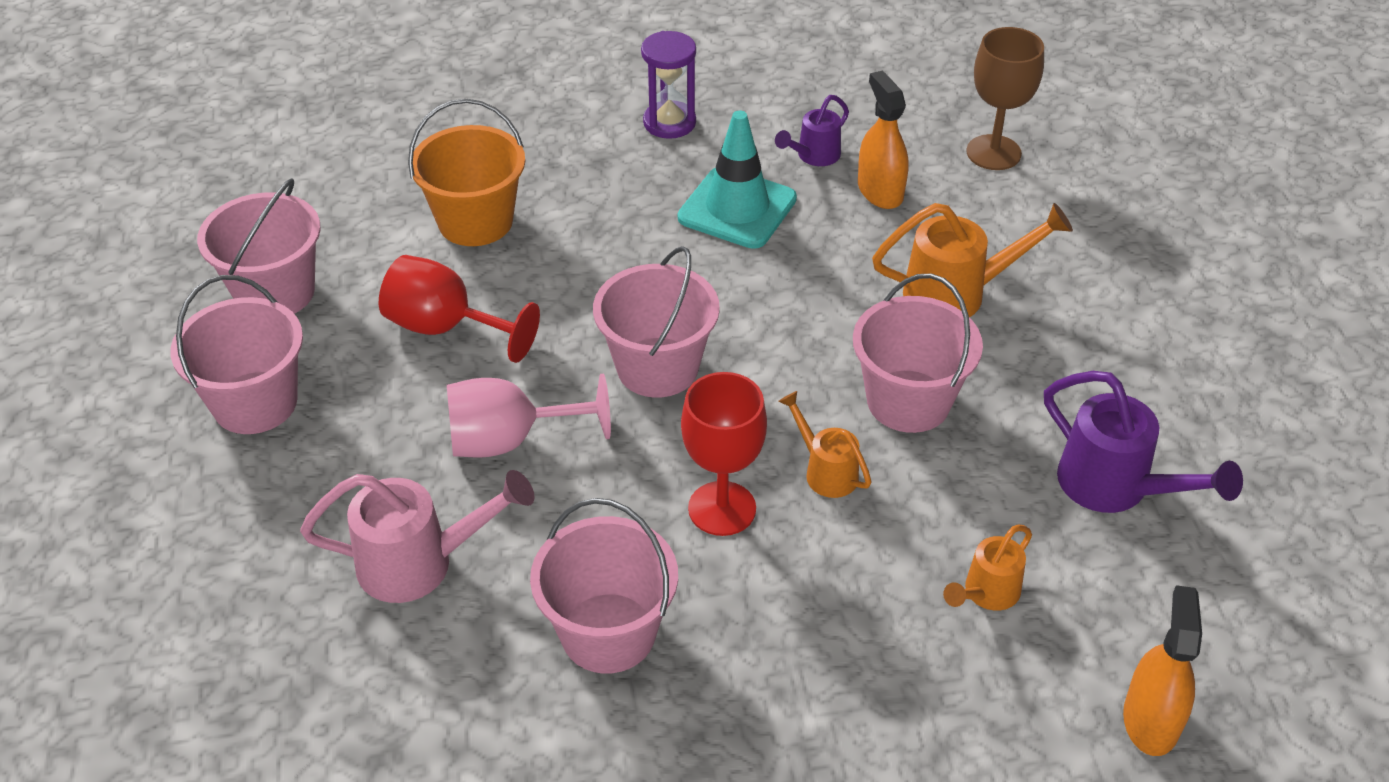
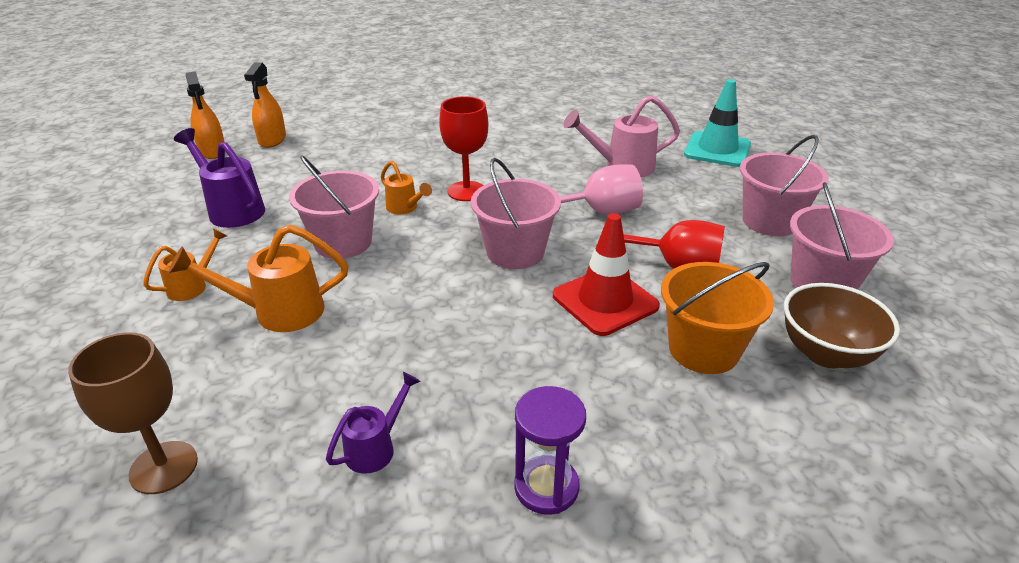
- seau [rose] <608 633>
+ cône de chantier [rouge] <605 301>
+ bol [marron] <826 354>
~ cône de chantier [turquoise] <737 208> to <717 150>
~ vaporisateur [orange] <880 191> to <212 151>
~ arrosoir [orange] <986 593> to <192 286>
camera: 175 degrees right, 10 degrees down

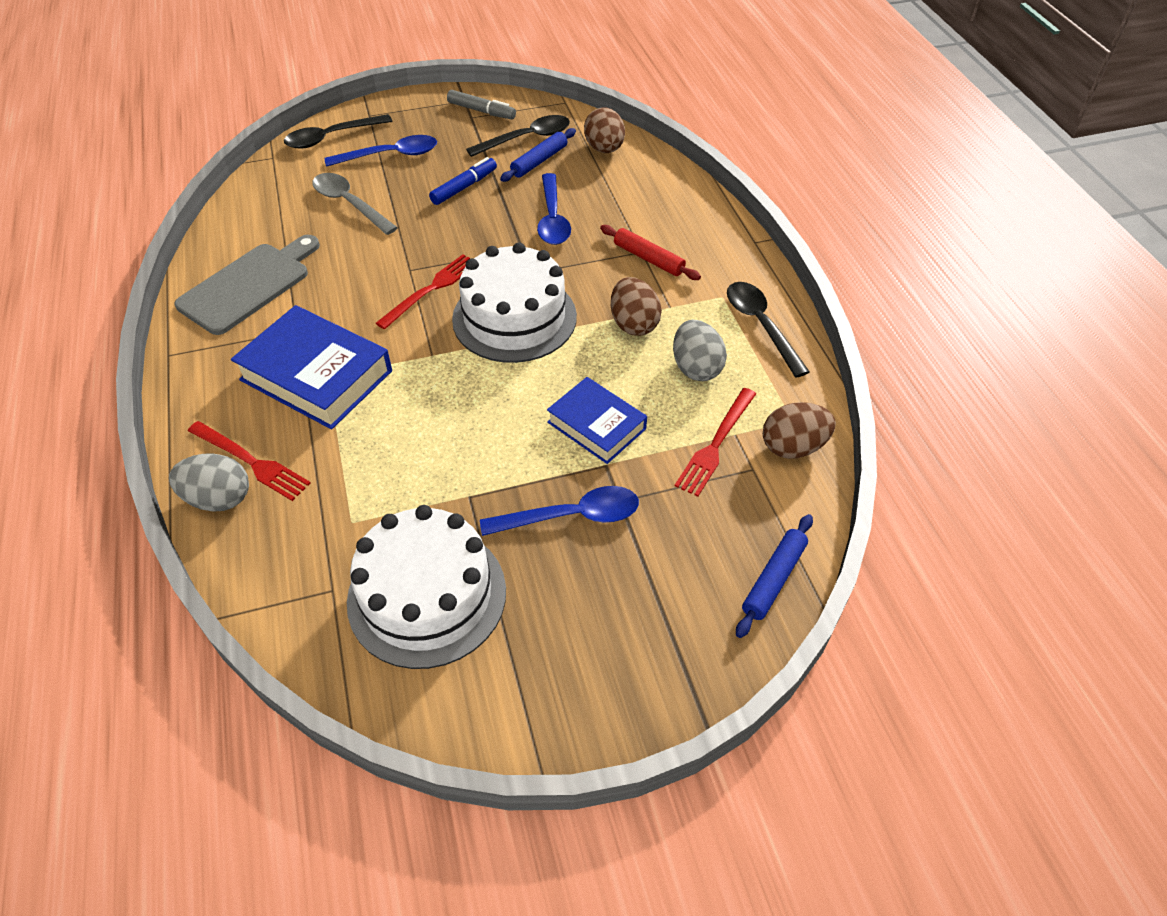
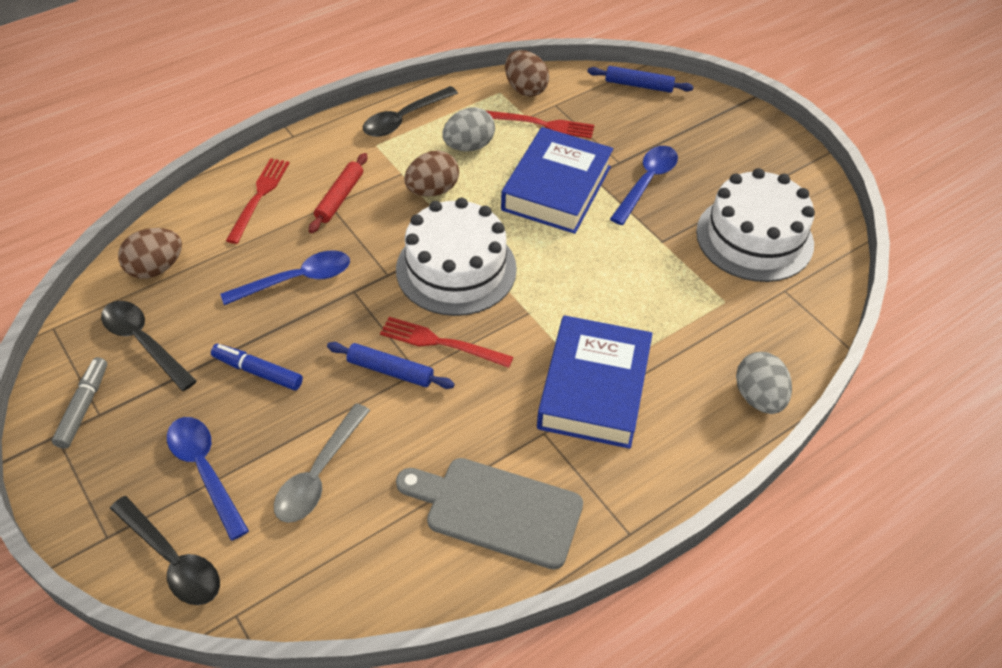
~ fourchette [rouge] <250 462> to <259 197>
~ rouleau à pâtisserie [bleu] <539 161> to <390 371>
~ cuillère [bleu] <571 516> = <646 182> 60 degrees clockwise
~ livre [bleu] <596 425> = <556 188> x1.59
camera: 110 degrees left, 0 degrees up

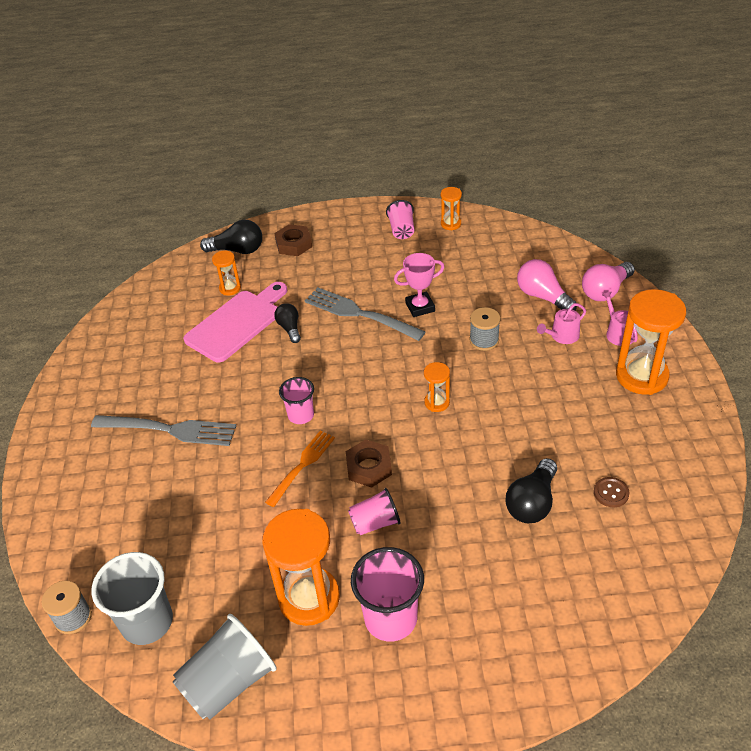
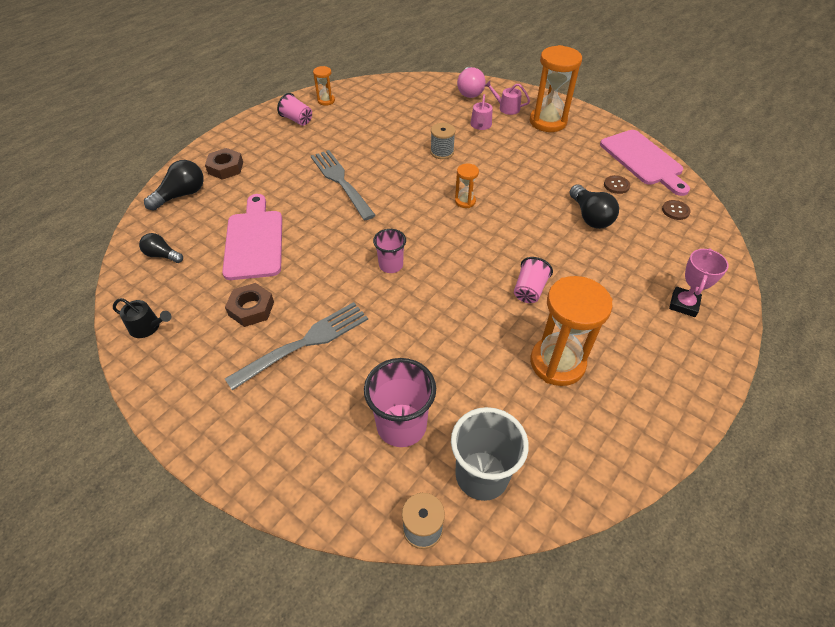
- gobelet [gris] <229 682>
- sablier [orange] <230 288>
- fourchette [orange] <302 466>
- ampoule [rose] <543 297>
+ arrosoir [noir] <148 327>
+ planche à découper [rose] <643 160>
+ bouton [marron] <675 211>
~ ampoule [noir] <289 328> to <162 255>
~ écrou [marron] <369 467> to <251 308>
~ gobelet [rose] <390 618> to <401 425>
~ trophée [rose] <420 307> to <683 304>
~ fourchette [gris] <360 314> = <341 182> 75 degrees clockwise
camera: 50 degrees left, 5 degrees up

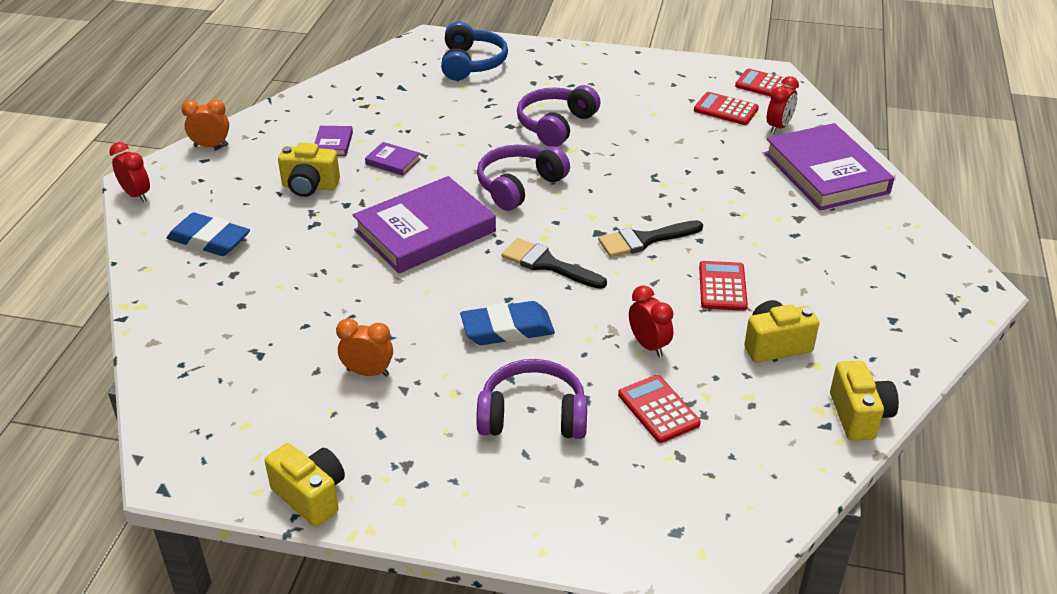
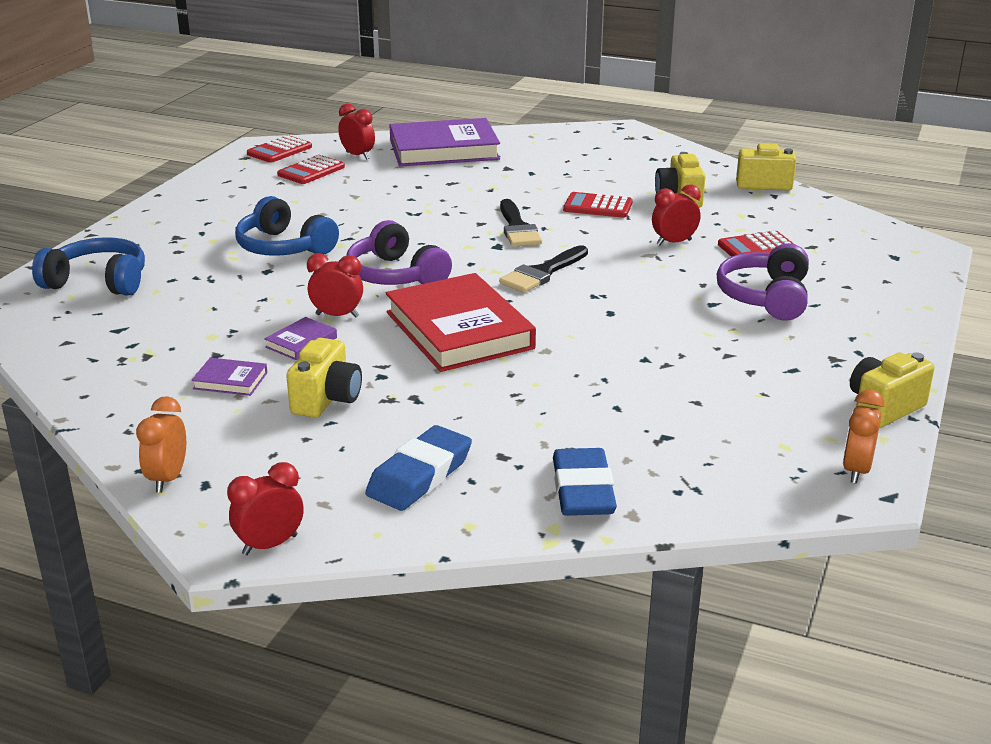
+ réveil [rouge] <337 315>
~ réveil [orange] <368 372> to <856 470>
~ gomme [bleu] <507 329> to <583 490>
~ livre [violet] <425 231> to livre [rouge] <459 330>
~ casque audio [violet] <556 125> to casque audio [bleu] <284 247>
camera: 80 degrees left, 10 degrees down

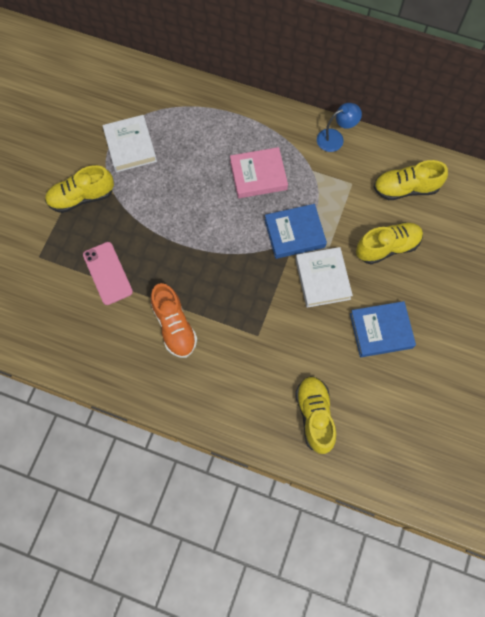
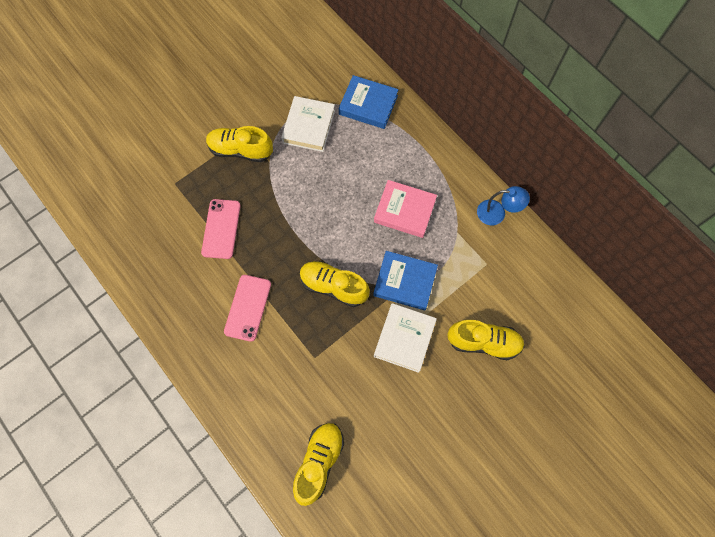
~ livre [bleu] <381 330> to <368 105>
~ chaussure [jaune] <405 188> to <333 286>
~ chaussure [orange] <174 326> to téléphone [rose] <248 307>
camera: 30 degrees right, 0 degrees up

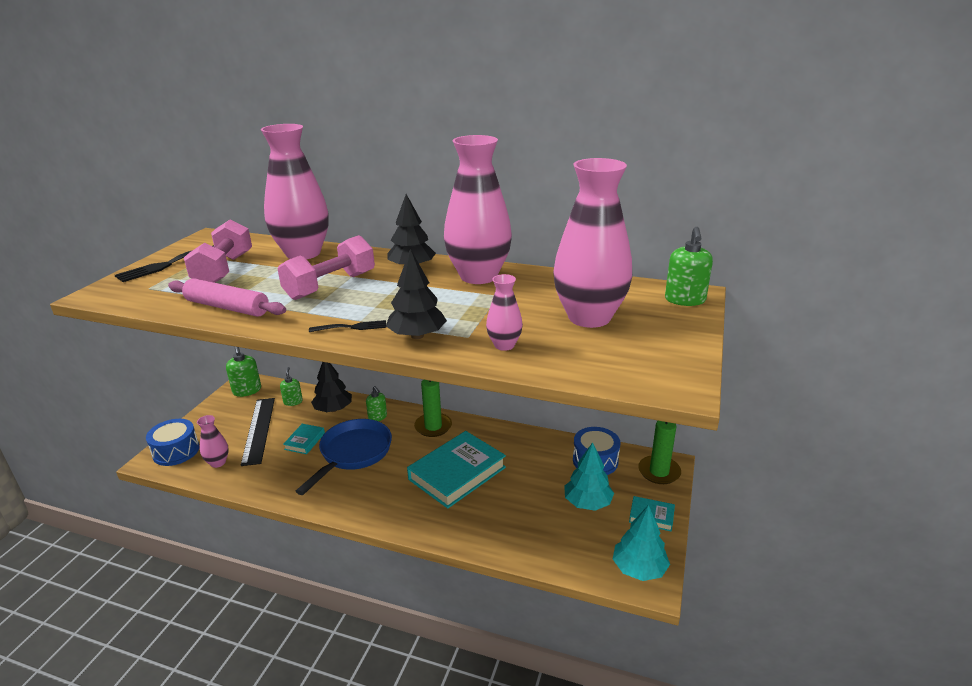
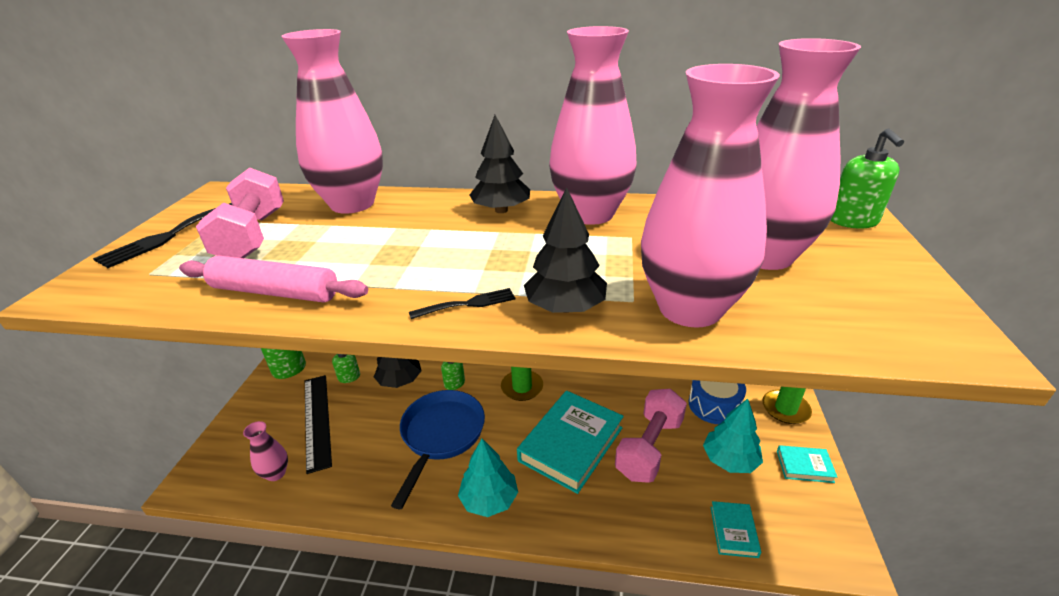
- tambour [bleu] <176 451>
~ haltère [rose] <330 286> to <649 447>
~ livre [turquoise] <305 441> to <733 531>
~ arbre [turquoise] <639 569> to <489 499>
~ vase [rose] <504 345> = <690 308> x2.26
camera: 10 degrees left, 5 degrees up

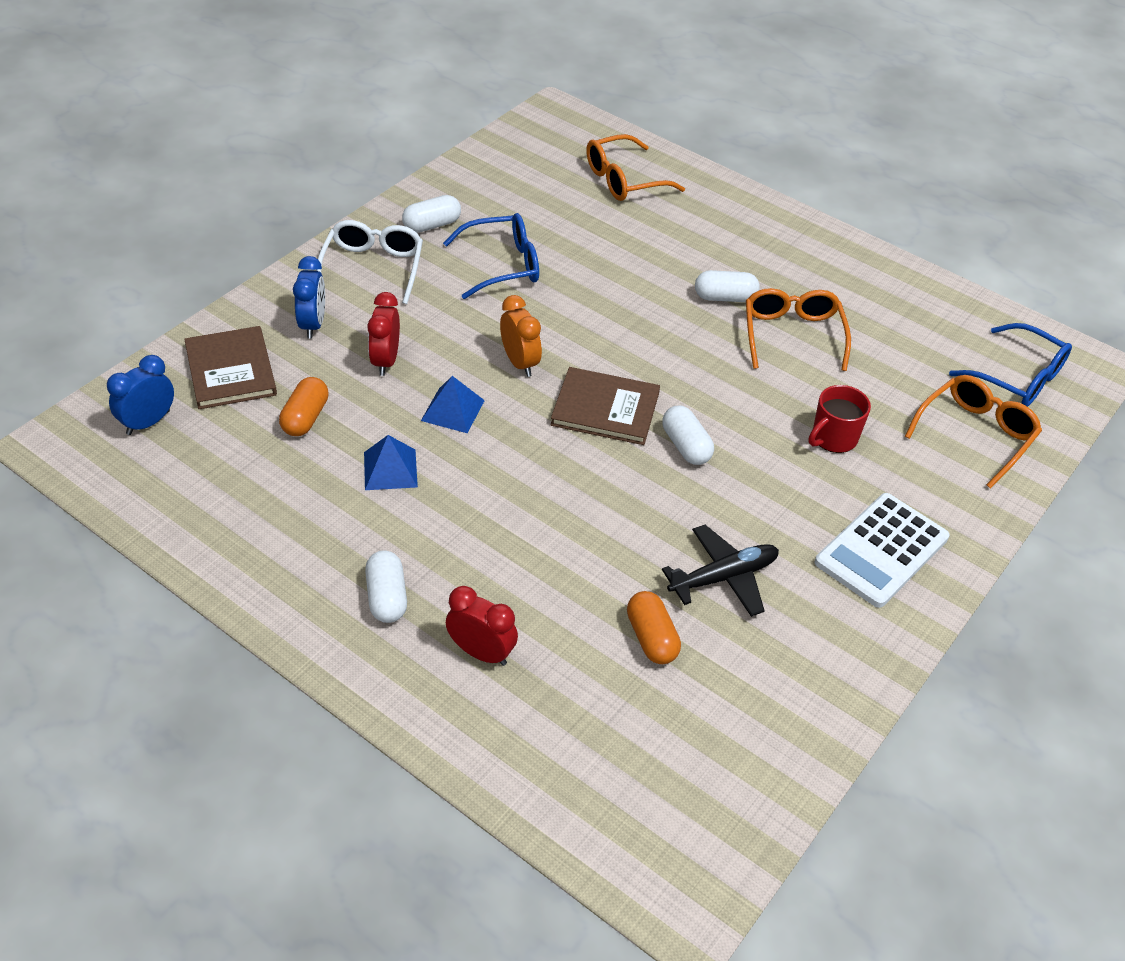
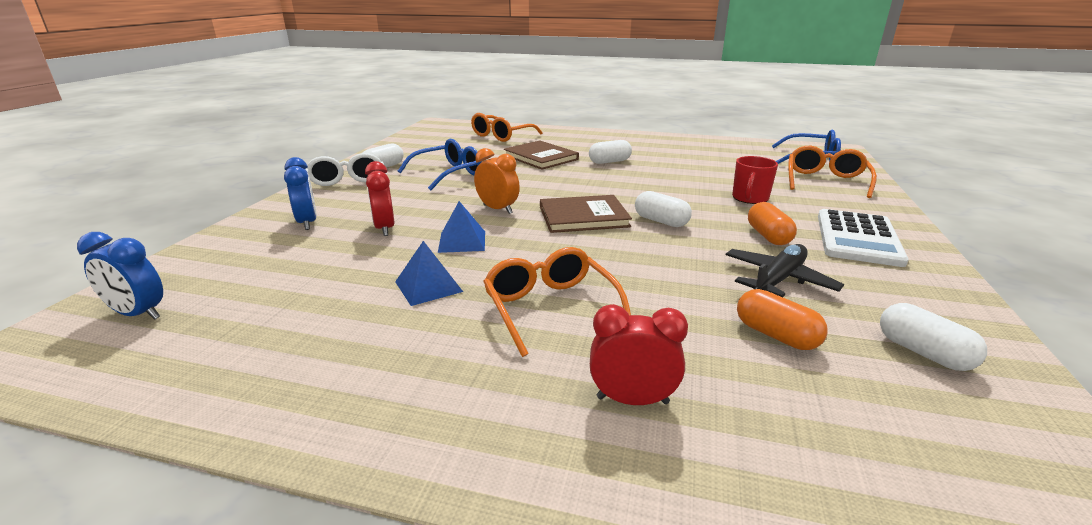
~ livre [marron] <231 370> to <541 157>
~ gélule [orange] <305 418> to <768 236>
~ gélule [blanc] <387 597> to <923 353>
~ lunettes [orange] <792 336> to <551 308>
~ réveil [bleu] <148 422> = <138 314> 90 degrees counterclockwise
camera: 20 degrees left, 20 degrees down

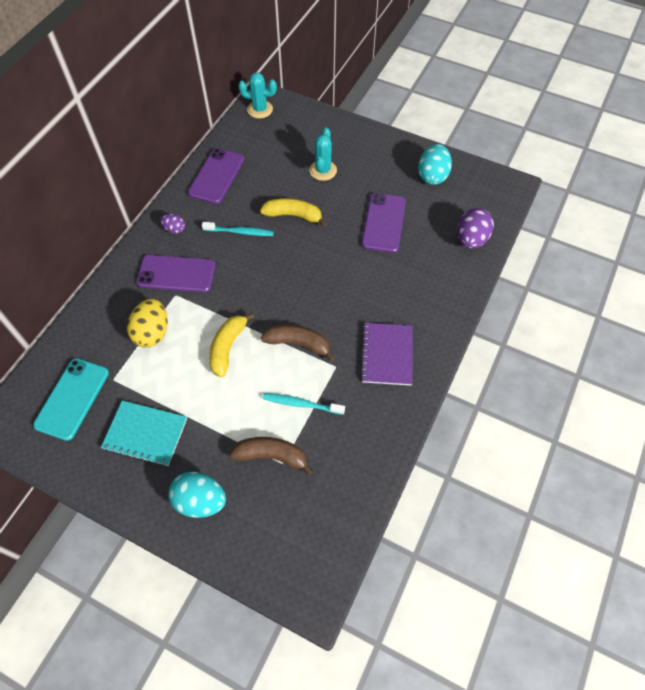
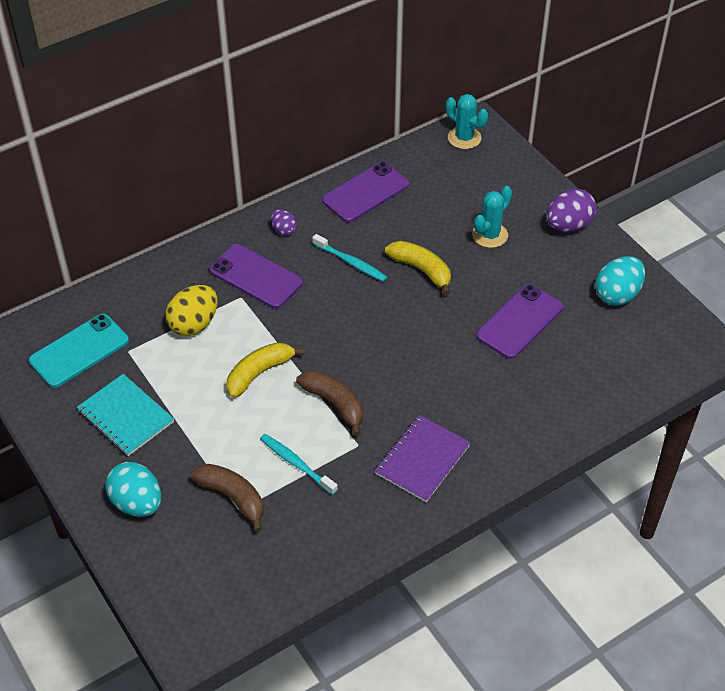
~ œuf [violet] <471 239> to <568 226>
camera: 30 degrees right, 10 degrees down

